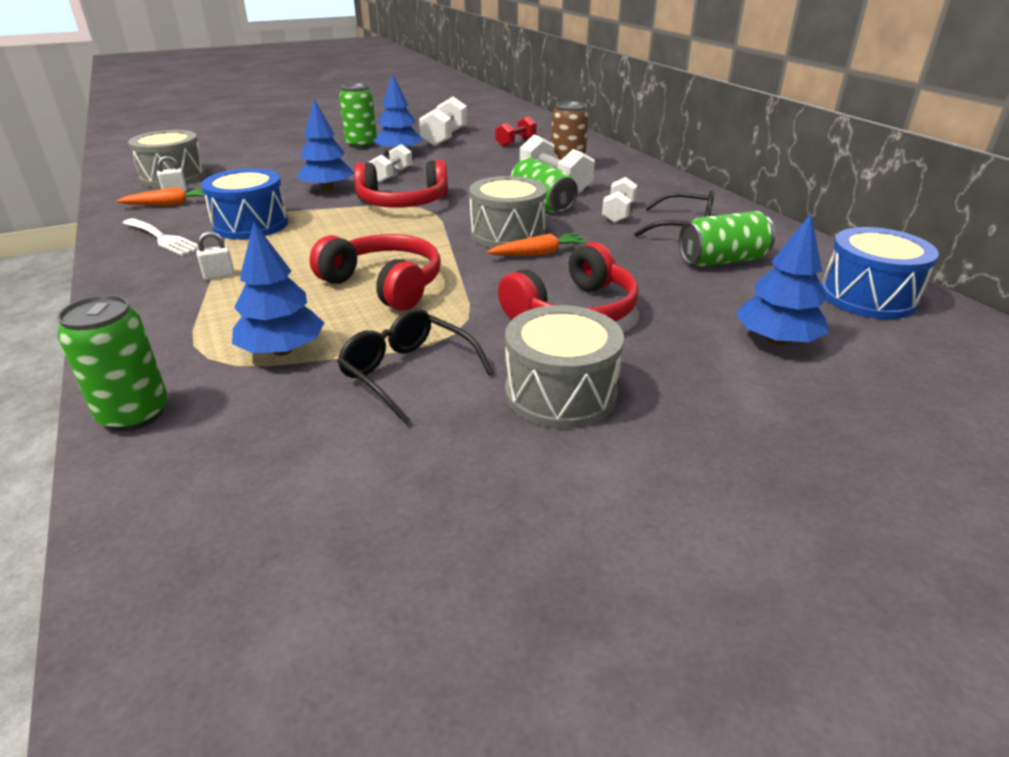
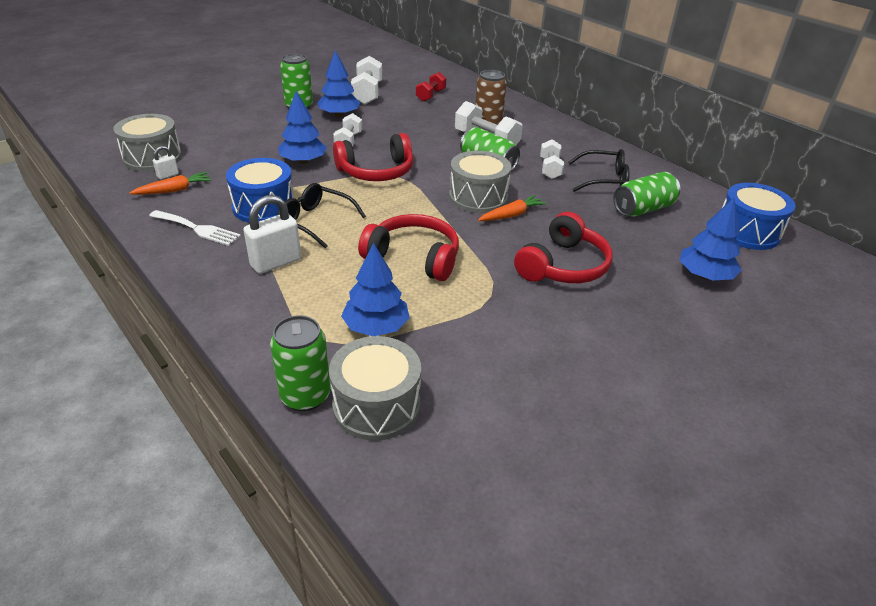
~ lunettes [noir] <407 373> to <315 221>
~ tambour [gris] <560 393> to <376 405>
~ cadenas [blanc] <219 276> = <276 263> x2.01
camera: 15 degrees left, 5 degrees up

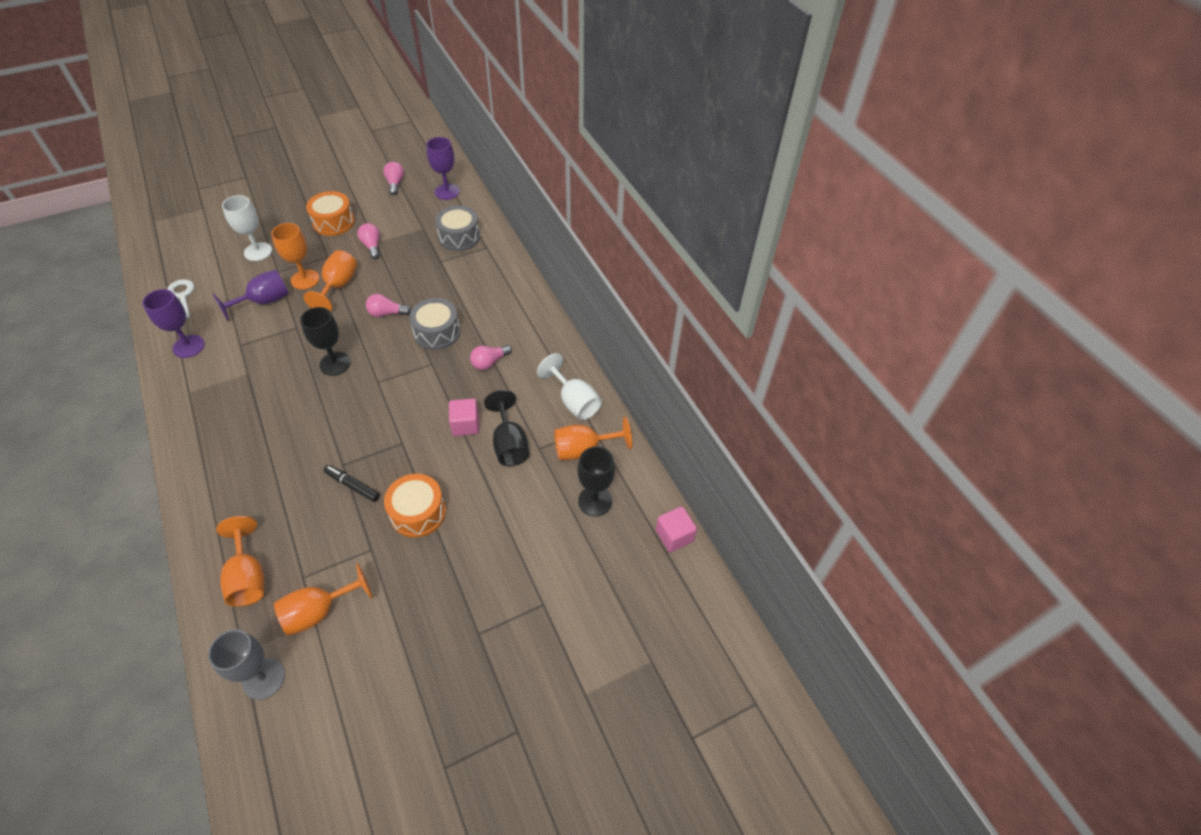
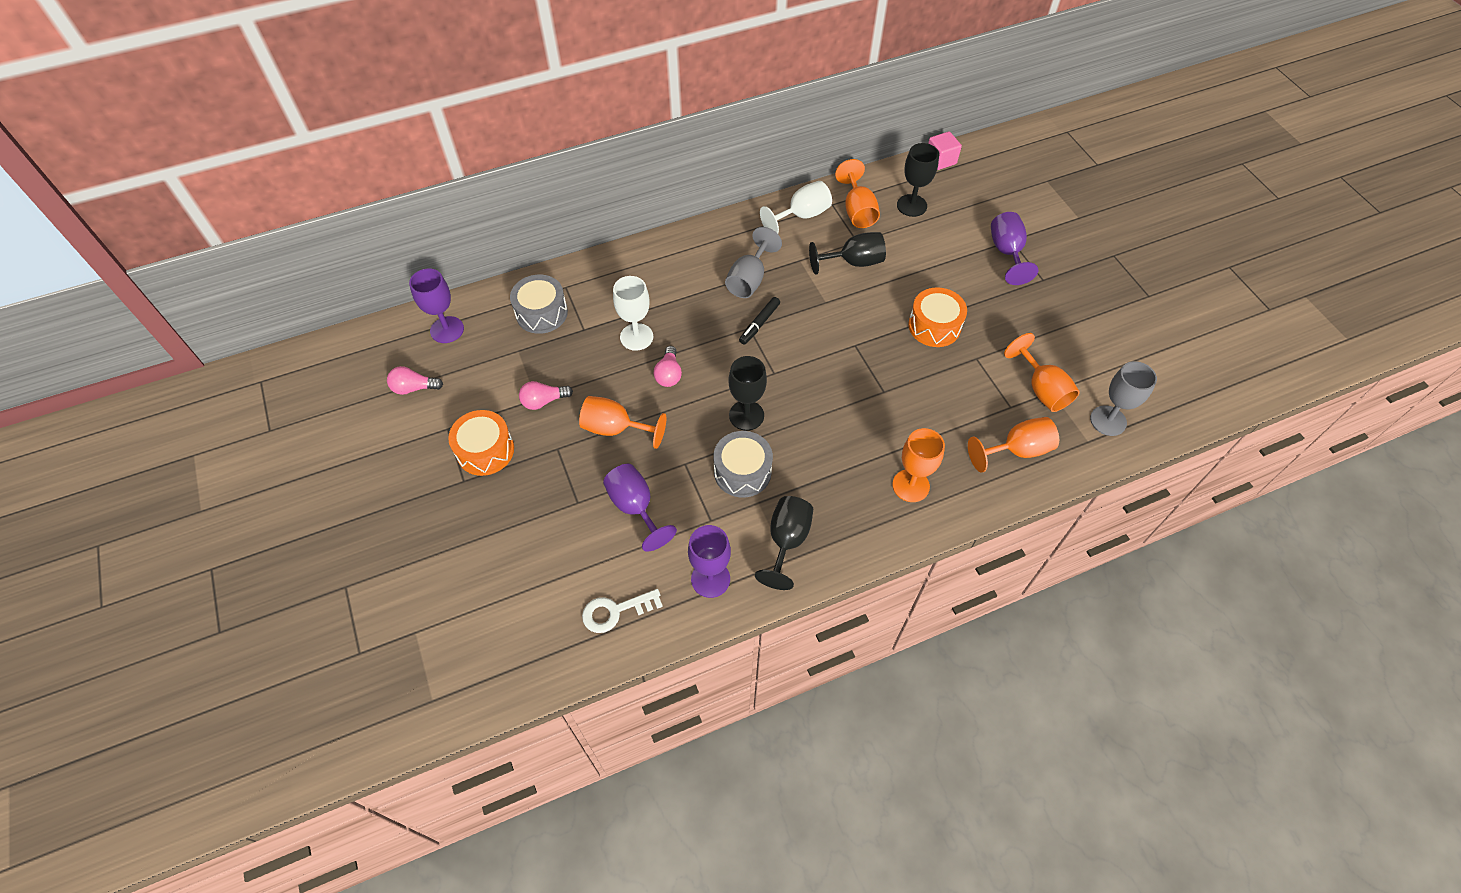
- cube [rose] <465 425>
+ verre à pied [noir] <787 541>
+ verre à pied [violet] <1007 252>
~ verre à pied [blanc] <258 252> to <636 337>
~ verre à pied [orange] <305 279> to <910 485>
~ feutre [noir] <352 486> to <759 324>
~ tambour [gris] <437 332> to <742 472>
~ ampoule [rose] <489 362> to verre à pied [gris] <749 279>
camera: 85 degrees left, 5 degrees up

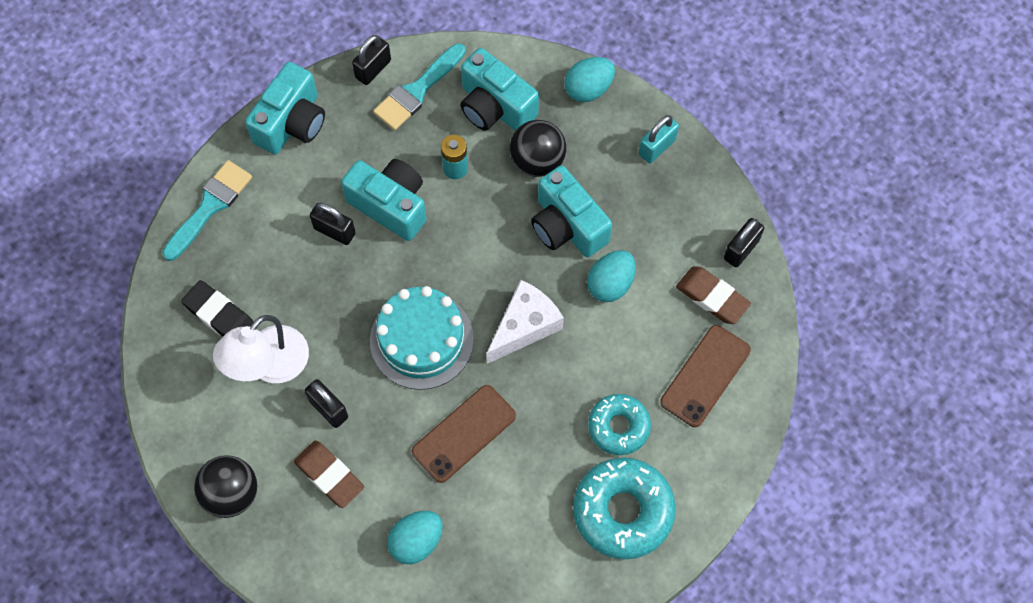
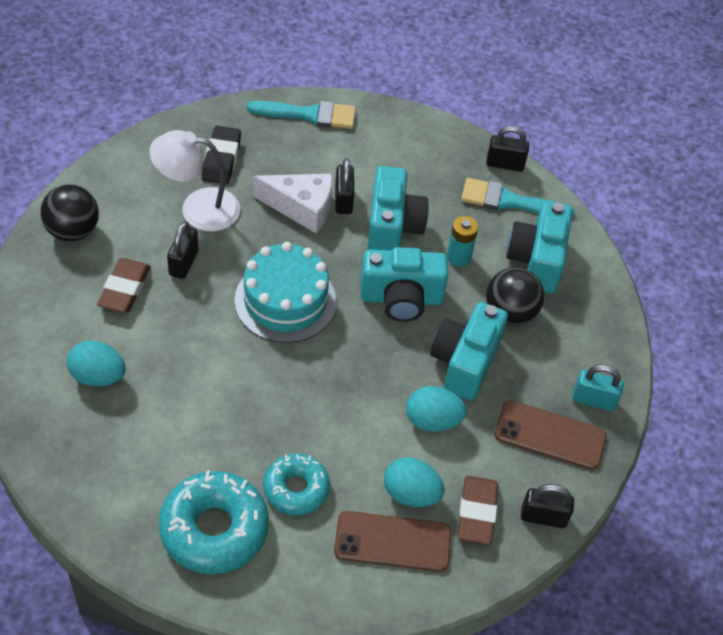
~ appareil photo [turquoise] <291 123> to <401 298>
~ téléphone [marron] <464 433> to <550 435>
~ fromage [blanc] <525 326> to <302 208>
~ œuf [turquoise] <588 89> to <411 494>
camera: 55 degrees right, 15 degrees down

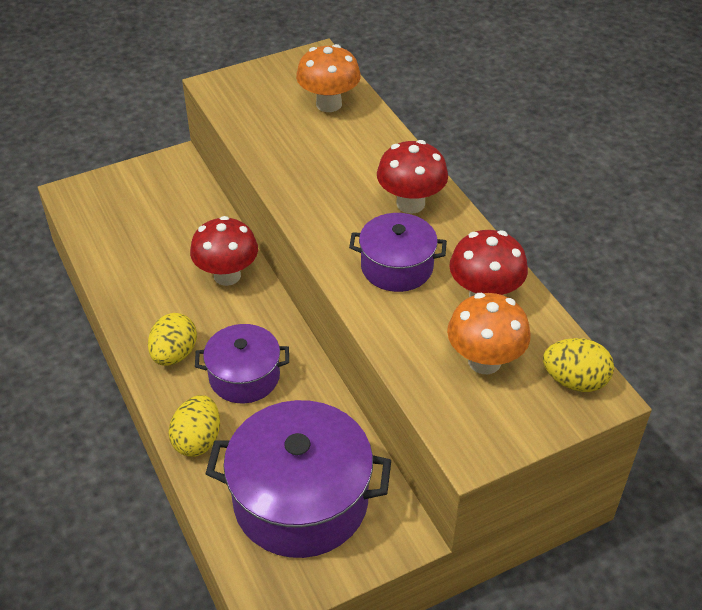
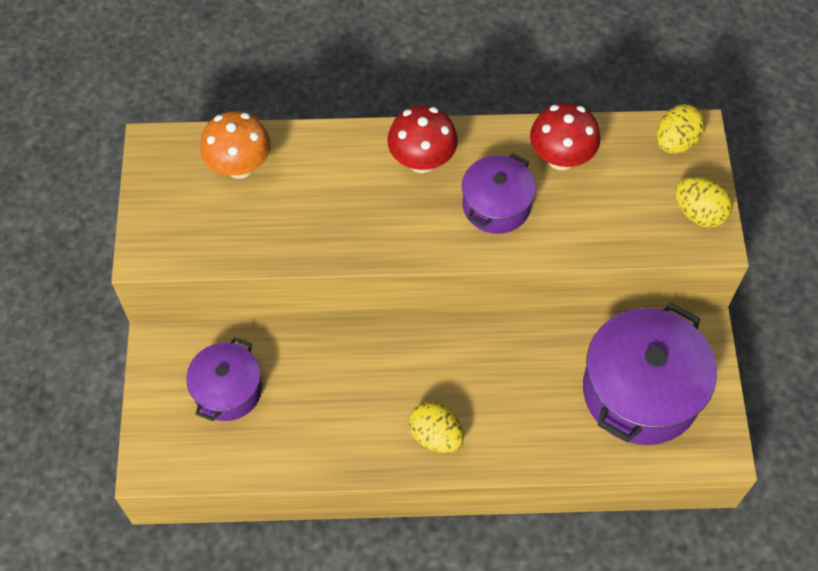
- champignon [rouge] <227 275>
- champignon [orange] <484 361>
~ œuf [jaune] <197 440> to <698 213>
~ marmite [violet] <244 376> to <228 390>
camera: 65 degrees left, 15 degrees up

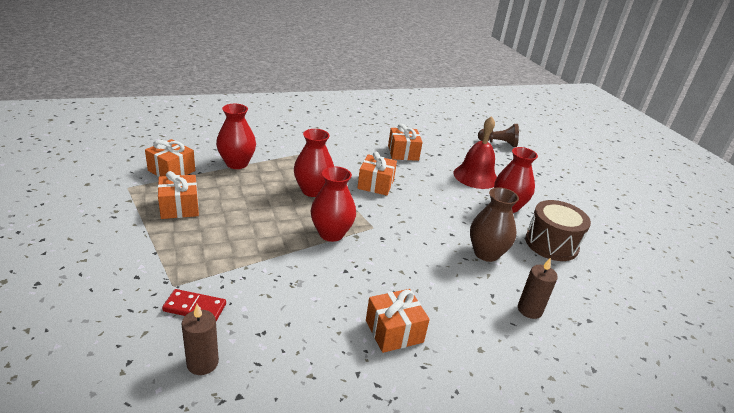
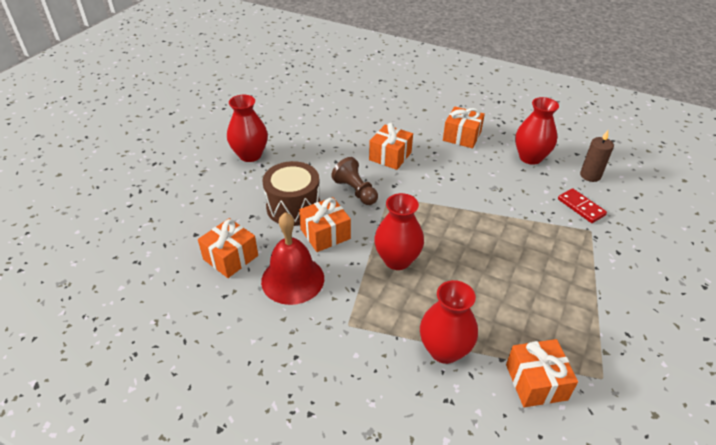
- vase [marron] <486 253>
- bougie [marron] <529 310>
~ cadeau [orange] <179 207> to <390 156>
~ vase [rouge] <331 234> to <530 157>
~ cloche [rouge] <475 176> to <292 279>
~ pion [marron] <498 143> to <355 191>
~ tambour [marron] <551 244> to <293 207>
camera: 130 degrees left, 10 degrees up

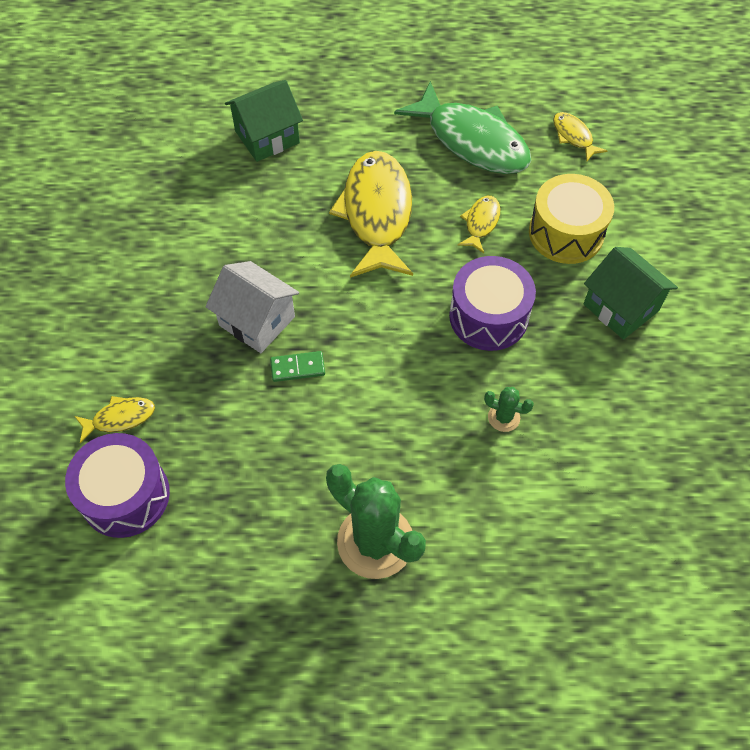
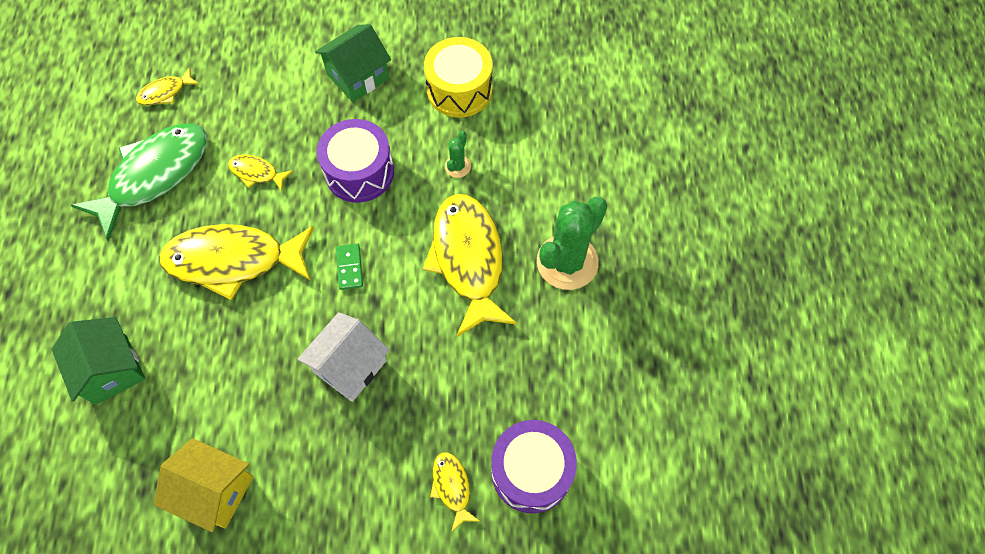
+ maison [jaune] <215 490>
+ poisson [jaune] <468 260>
~ domino [vert] <297 368> to <350 267>
~ tambour [jaune] <566 233> to <459 90>
camera: 90 degrees left, 5 degrees up

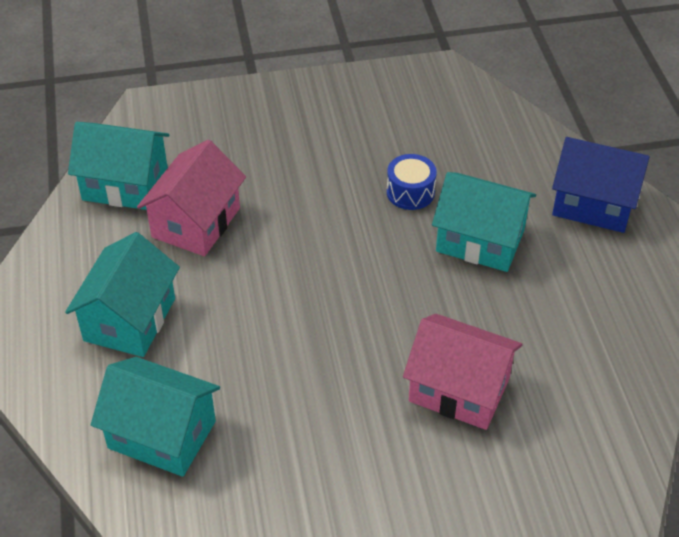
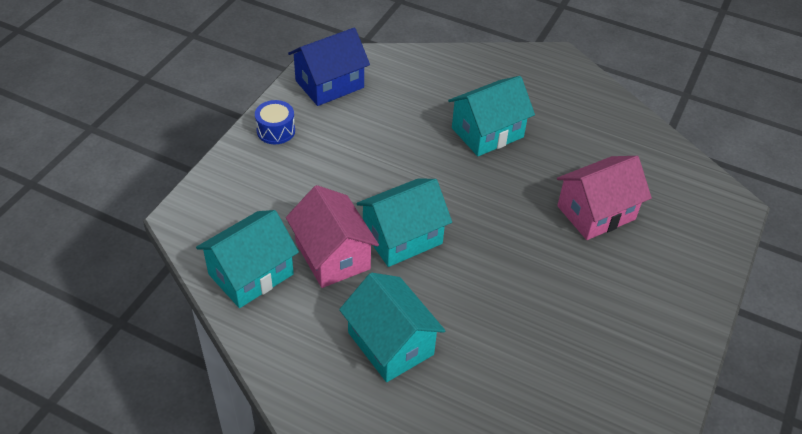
~ maison [turquoise] <162 434> to <402 237>
~ tambour [bleu] <410 192> to <276 131>
~ maison [bleu] <593 203> to <329 84>
camera: 55 degrees left, 0 degrees up

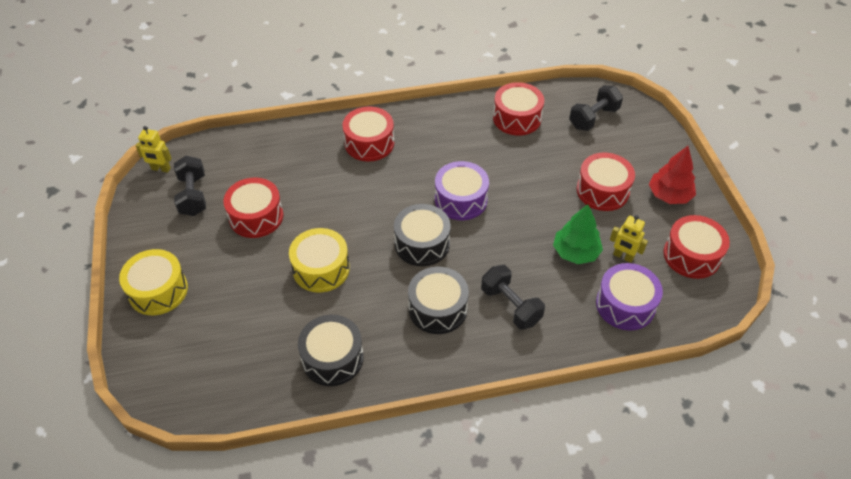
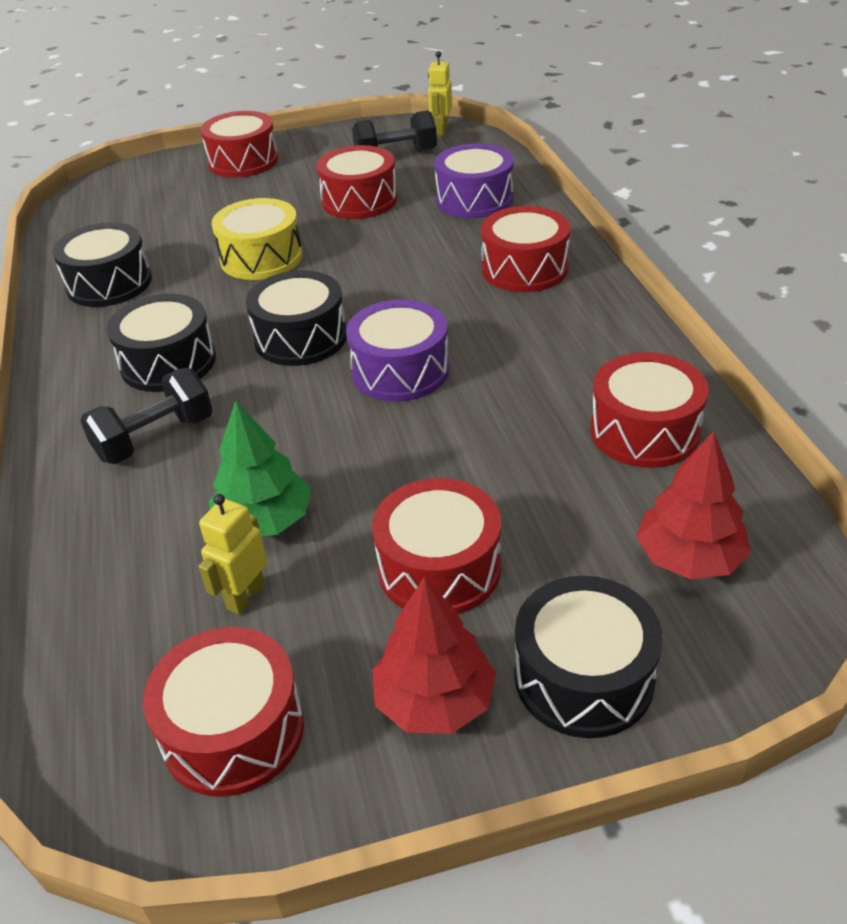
+ tambour [noir] <583 677>
~ tambour [violet] <625 305> to <474 199>
~ haltère [noir] <593 118> to arbre [rouge] <689 558>
~ tambour [jaune] <158 290> to tambour [rouge] <243 161>
camera: 90 degrees right, 10 degrees down

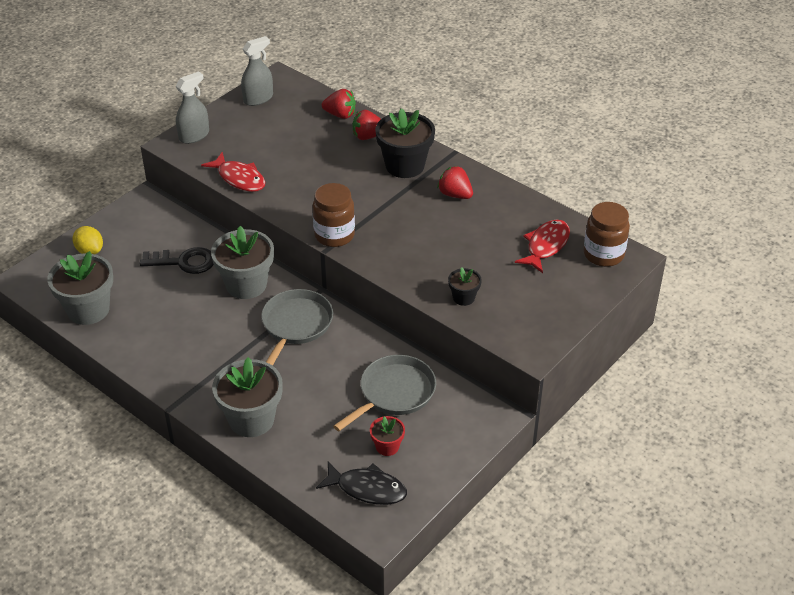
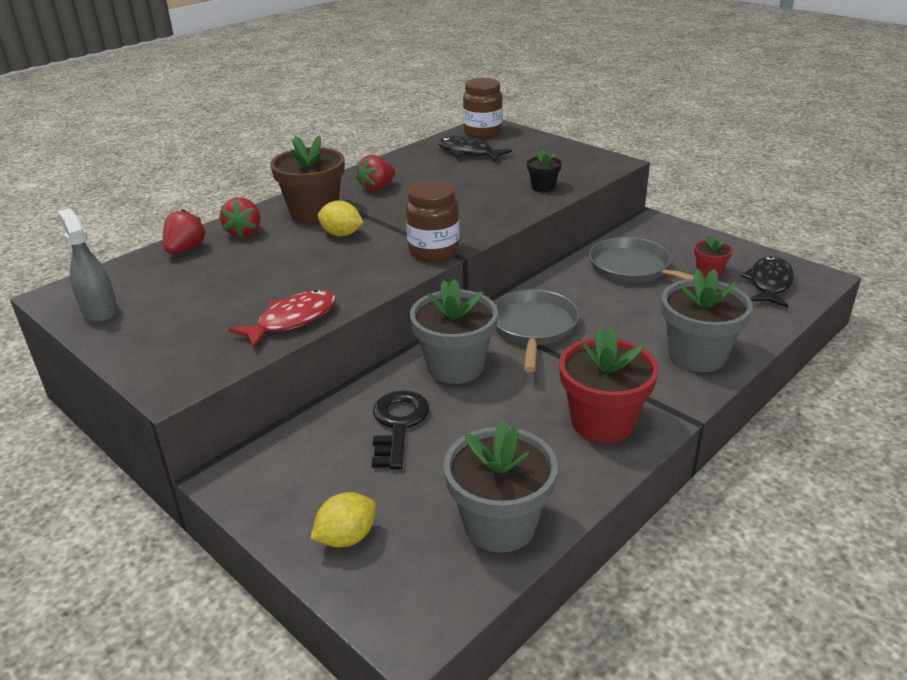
- vaporisateur [gris] <194 136>
+ citron [jaune] <341 234>
+ pot de fleurs [rouge] <602 422>
~ pot de fleurs [noir] <405 166> to pot de fleurs [marron] <314 212>
~ poisson [rouge] <545 246> to poisson [noir] <468 153>
~ poêle [gris] <295 325> = <533 328> 75 degrees clockwise
camera: 85 degrees left, 10 degrees down

